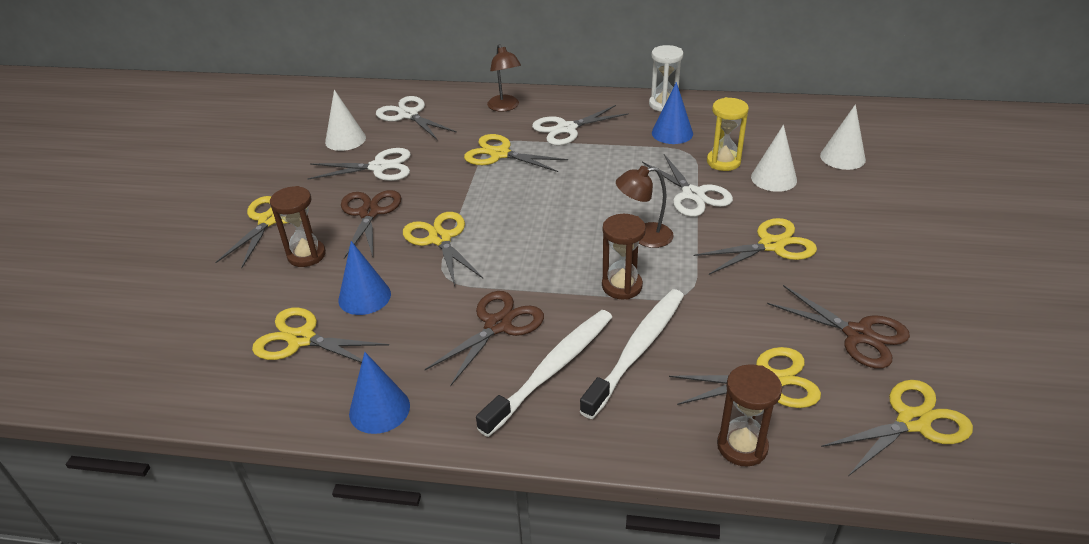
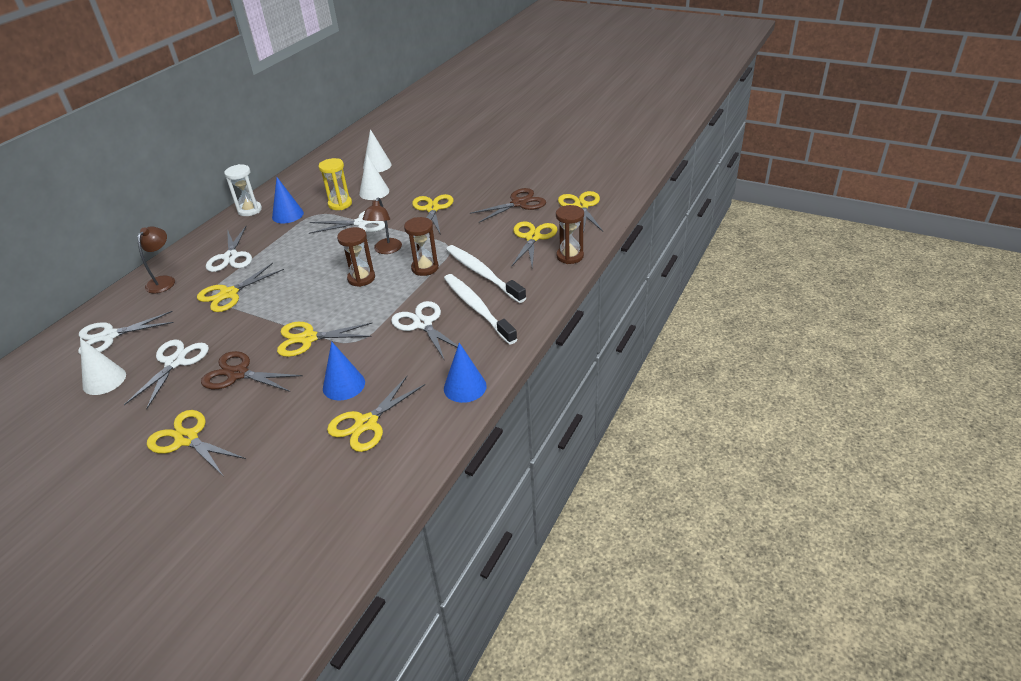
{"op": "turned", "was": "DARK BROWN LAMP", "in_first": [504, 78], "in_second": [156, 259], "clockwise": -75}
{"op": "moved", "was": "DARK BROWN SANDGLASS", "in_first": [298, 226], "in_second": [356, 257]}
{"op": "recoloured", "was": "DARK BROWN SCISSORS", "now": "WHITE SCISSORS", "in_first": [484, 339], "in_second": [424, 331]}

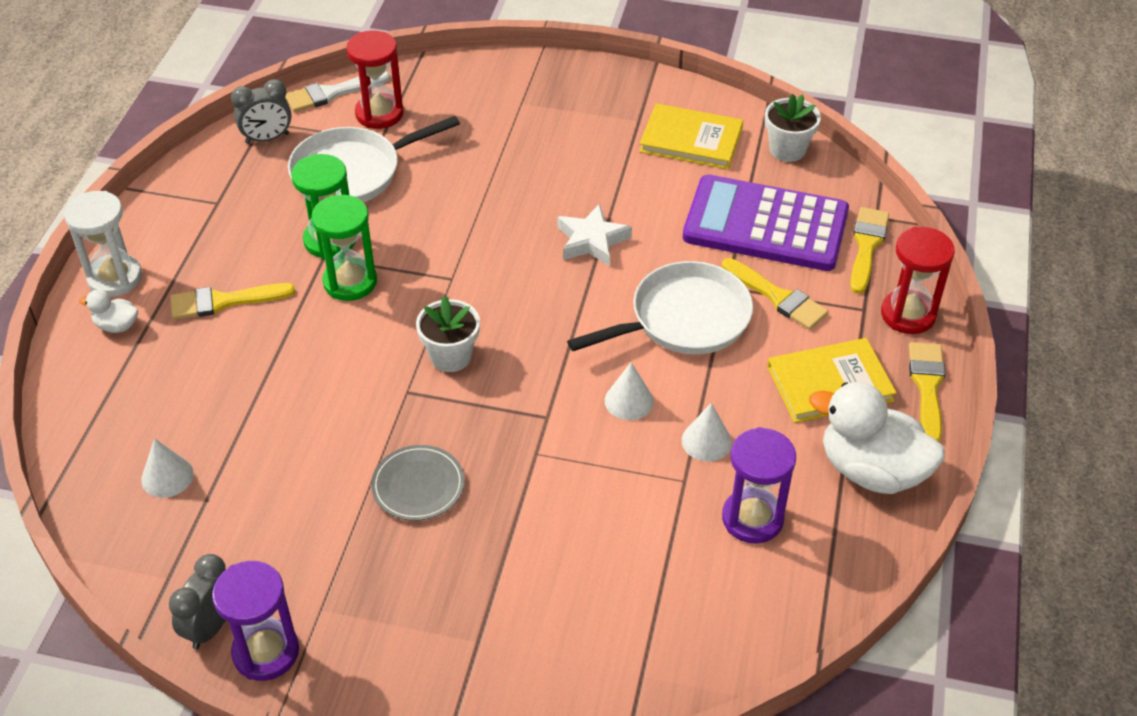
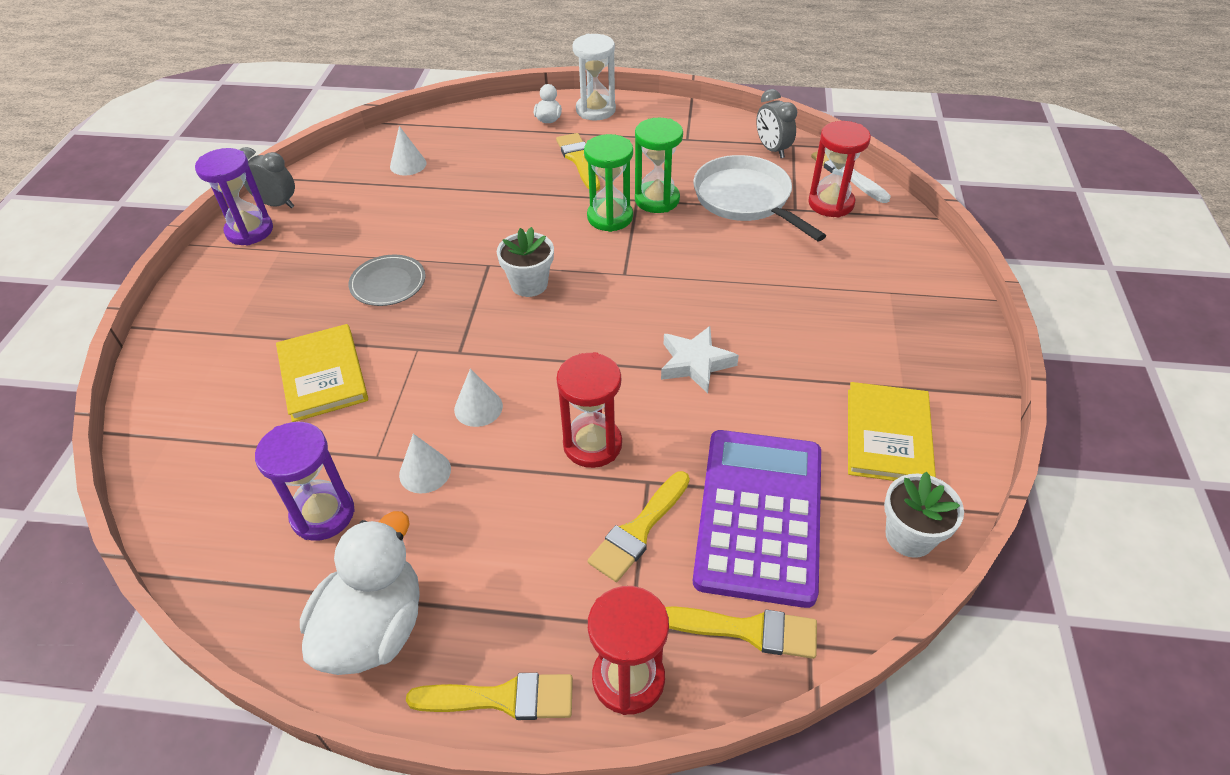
{"op": "moved", "was": "BRIGHT YELLOW HARDCOVER", "in_first": [832, 380], "in_second": [322, 373]}
{"op": "replaced", "was": "WHITE FRYING PAN", "now": "RED SANDGLASS", "in_first": [660, 307], "in_second": [589, 410]}

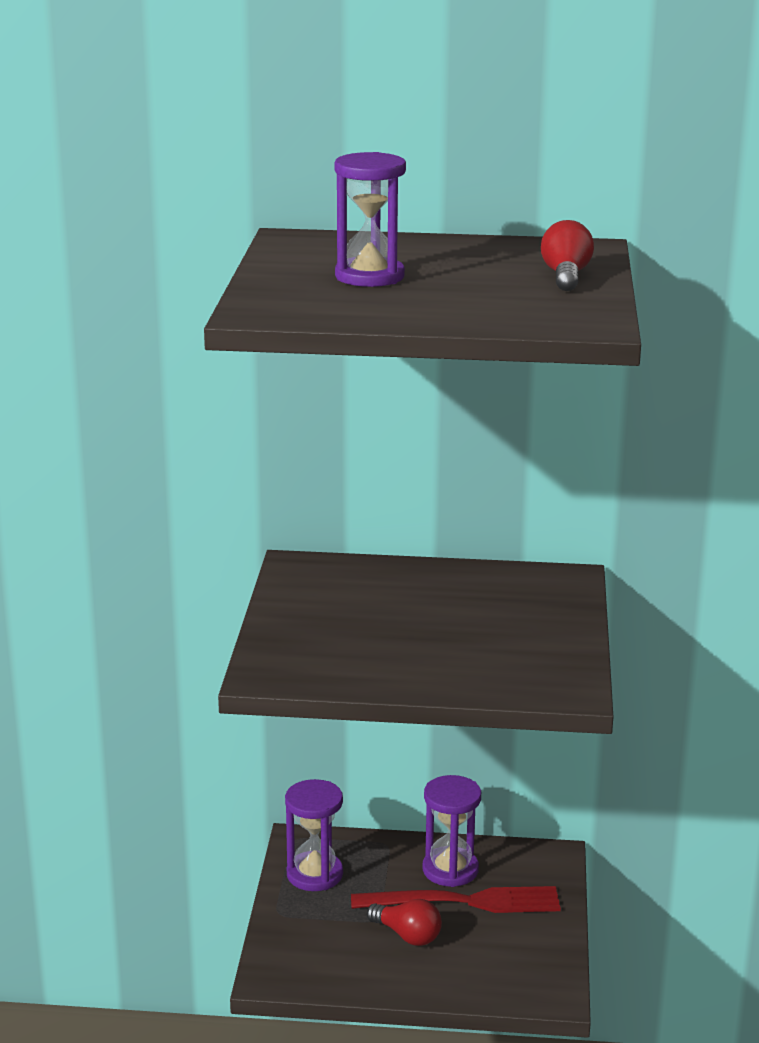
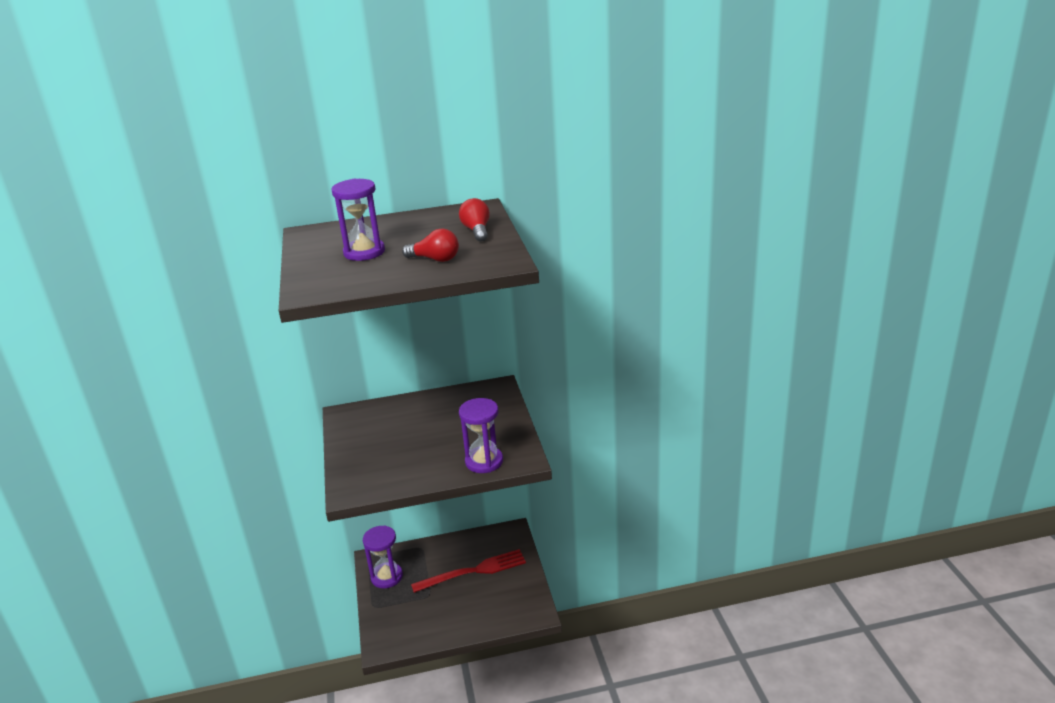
{"op": "moved", "was": "RED LIGHTBULB", "in_first": [404, 922], "in_second": [430, 245]}
{"op": "moved", "was": "PURPLE SANDGLASS", "in_first": [451, 831], "in_second": [481, 435]}

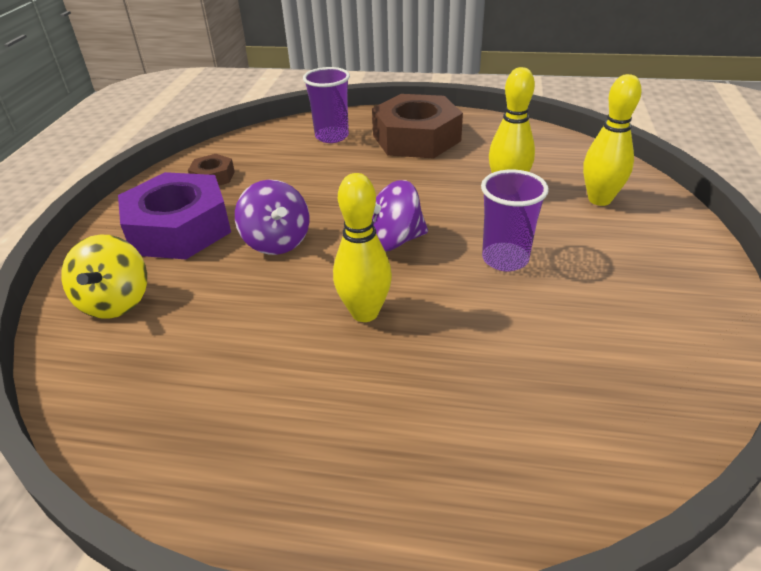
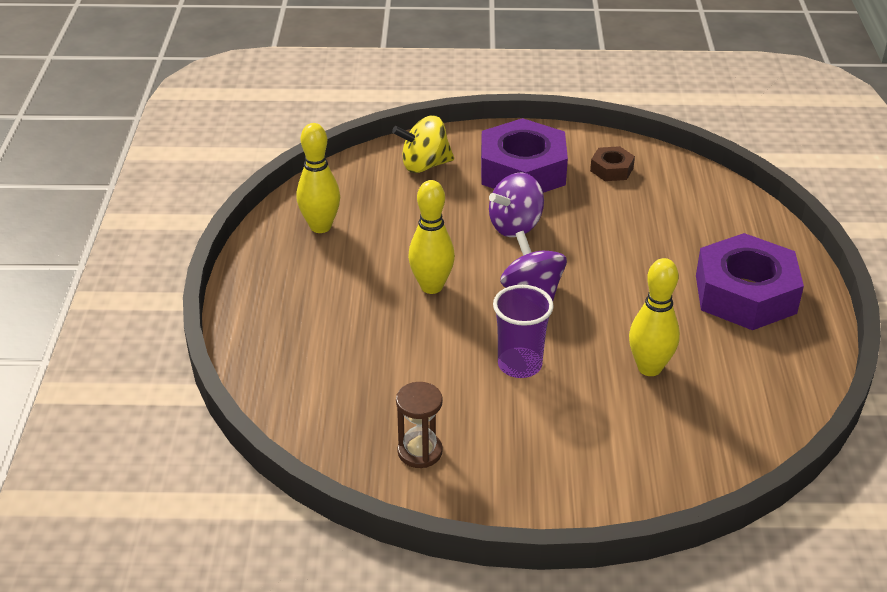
{"op": "moved", "was": "BRIGHT YELLOW SKITTLE", "in_first": [612, 140], "in_second": [318, 178]}
{"op": "added", "now": "DARK BROWN SANDGLASS", "in_second": [419, 425]}
{"op": "recoloured", "was": "DARK BROWN HEXAGON NUT", "now": "PURPLE HEXAGON NUT", "in_first": [417, 126], "in_second": [750, 281]}
{"op": "removed", "was": "PURPLE CUP", "in_first": [326, 105]}

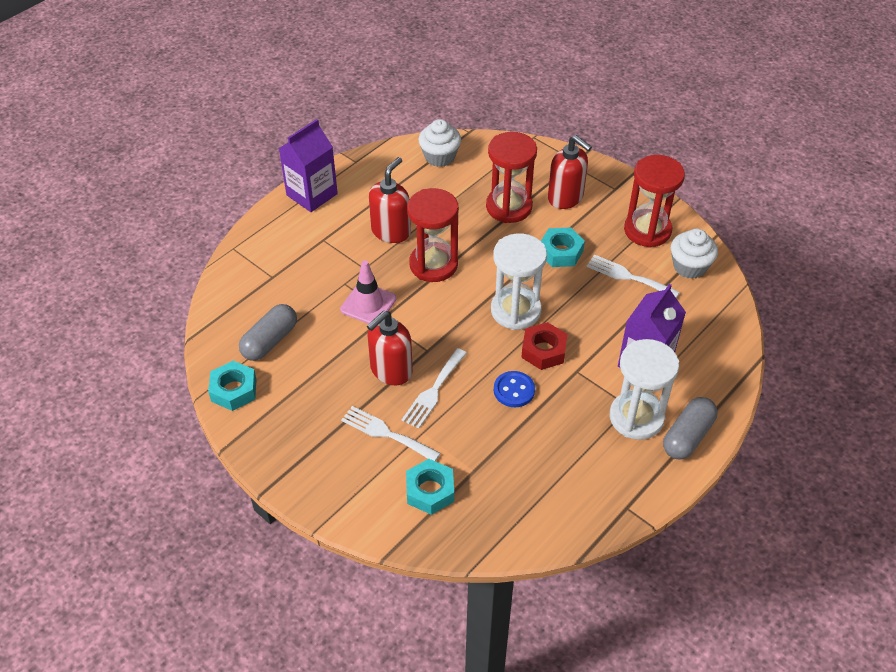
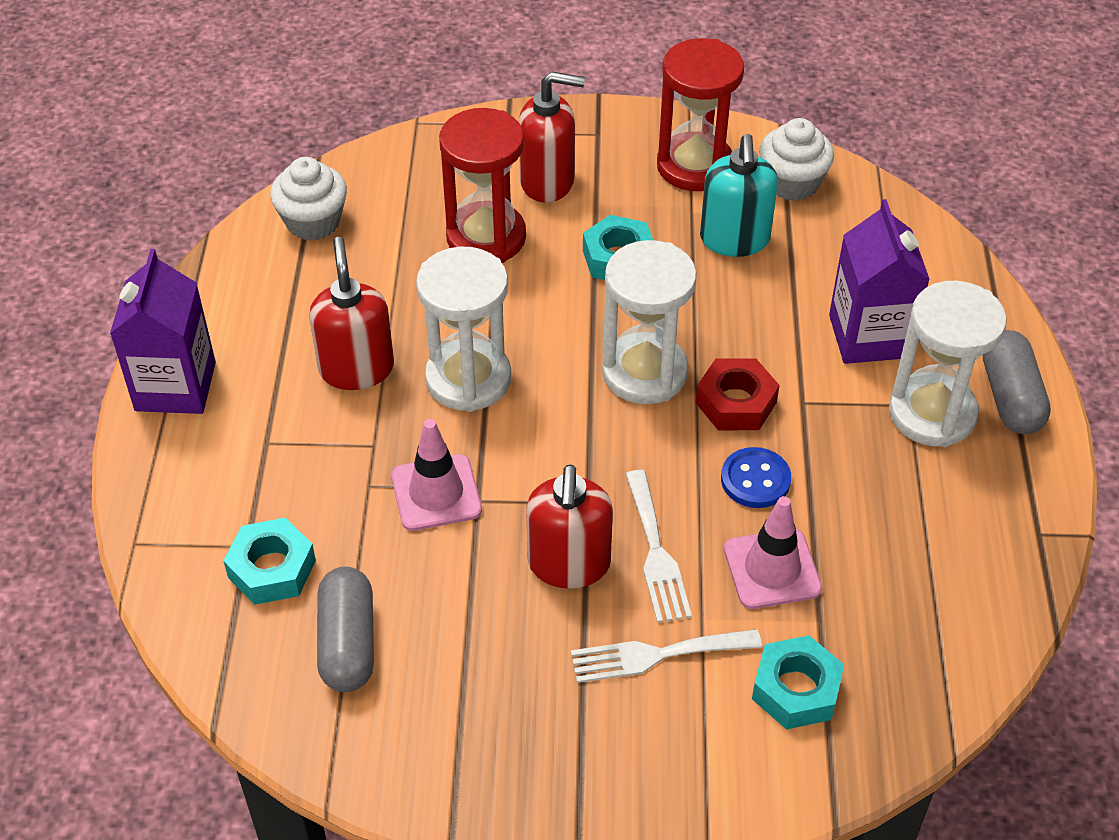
{"op": "moved", "was": "TEAL HEXAGON NUT", "in_first": [232, 386], "in_second": [270, 561]}
{"op": "recoloured", "was": "RED SANDGLASS", "now": "WHITE SANDGLASS", "in_first": [433, 235], "in_second": [463, 329]}
{"op": "replaced", "was": "WHITE DINNER FORK", "now": "TEAL PUMP BOTTLE", "in_first": [633, 276], "in_second": [739, 195]}
{"op": "added", "now": "ROSE-PINK SAFETY CONE", "in_second": [773, 552]}

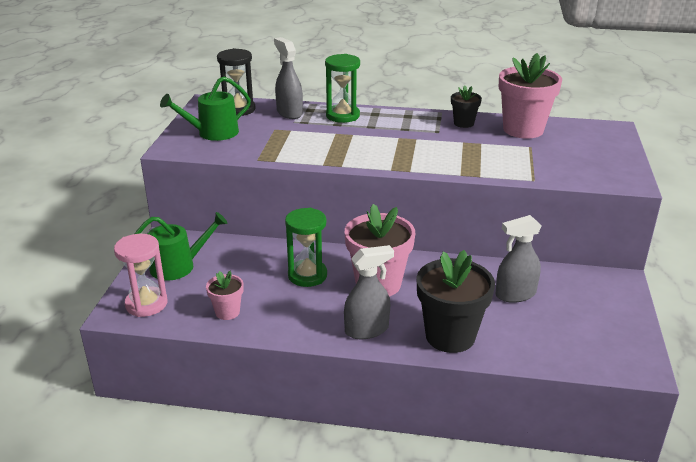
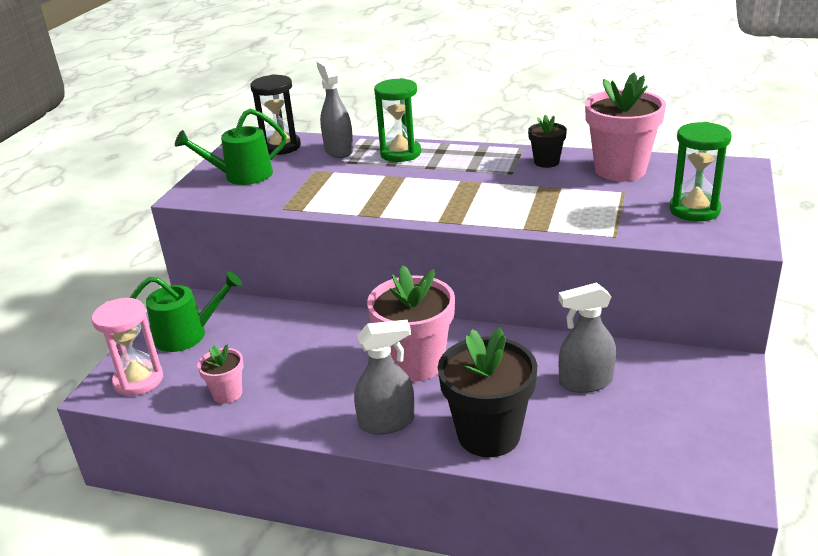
{"op": "moved", "was": "LEAF-GREEN SANDGLASS", "in_first": [306, 247], "in_second": [701, 172]}

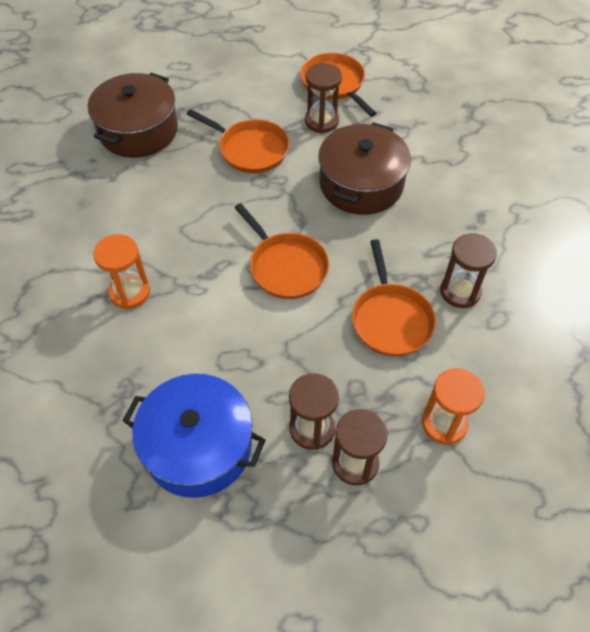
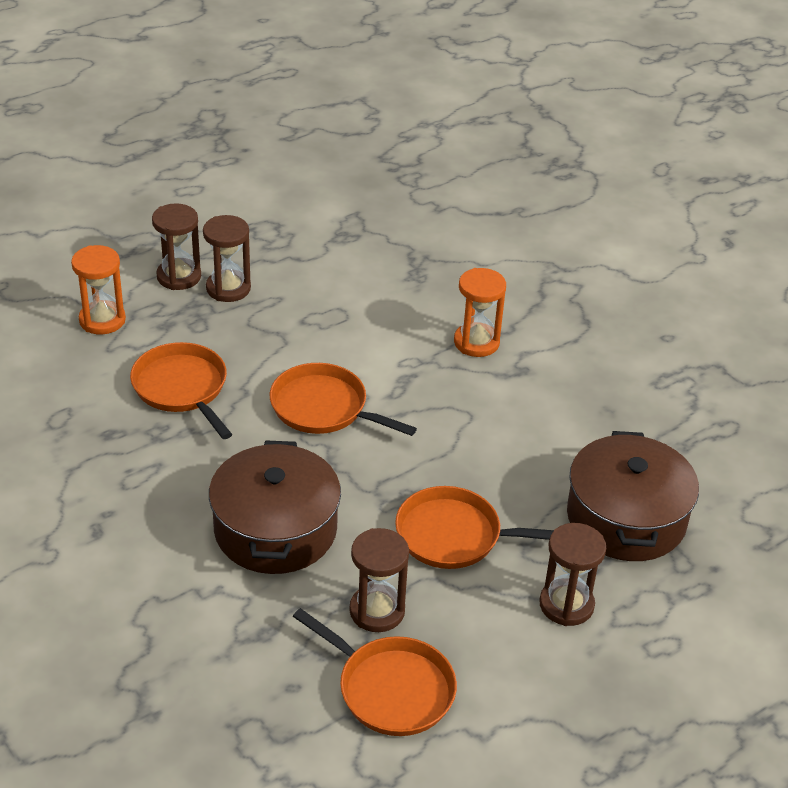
{"op": "moved", "was": "DARK BROWN SANDGLASS", "in_first": [468, 270], "in_second": [572, 574]}
{"op": "removed", "was": "COBALT COOKING POT", "in_first": [194, 436]}

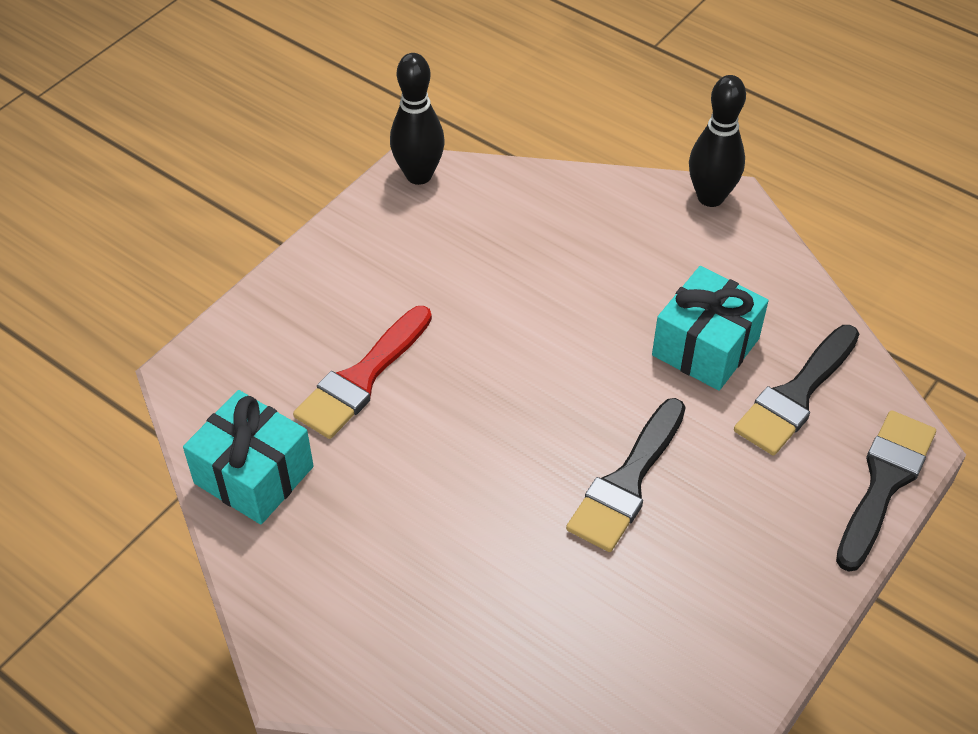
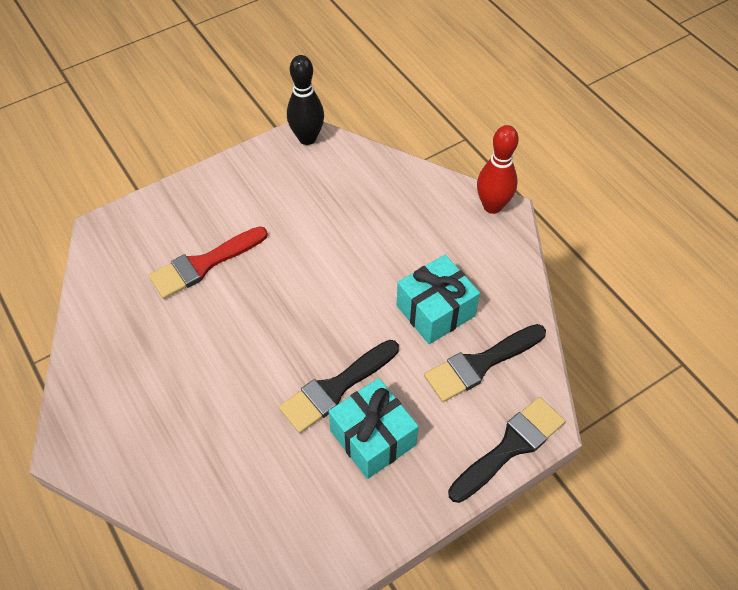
{"op": "moved", "was": "TEAL PRESENT", "in_first": [248, 457], "in_second": [373, 428]}
{"op": "recoloured", "was": "JET-BLACK SKITTLE", "now": "RED SKITTLE", "in_first": [717, 141], "in_second": [498, 169]}

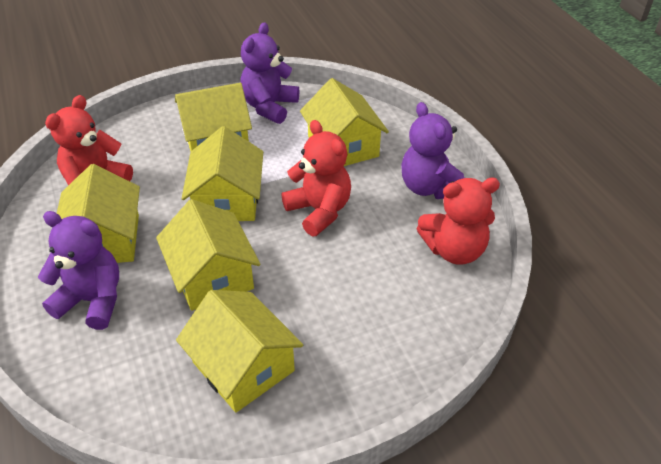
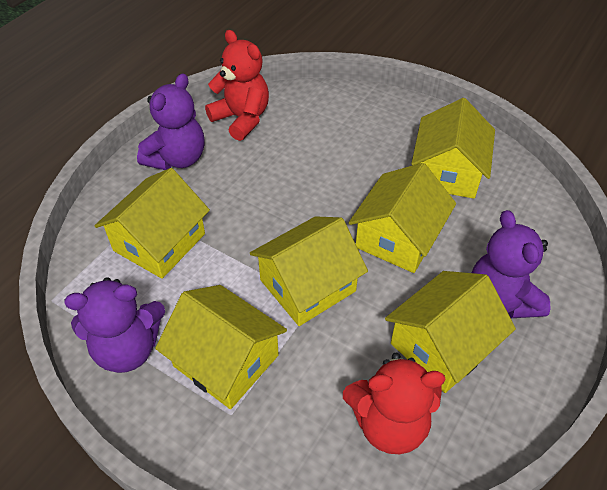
{"op": "removed", "was": "RED TEDDY BEAR", "in_first": [316, 178]}

